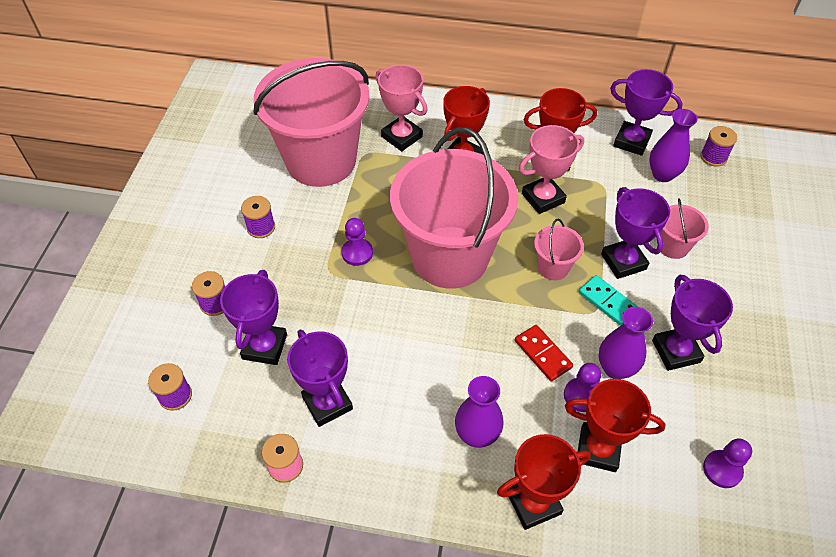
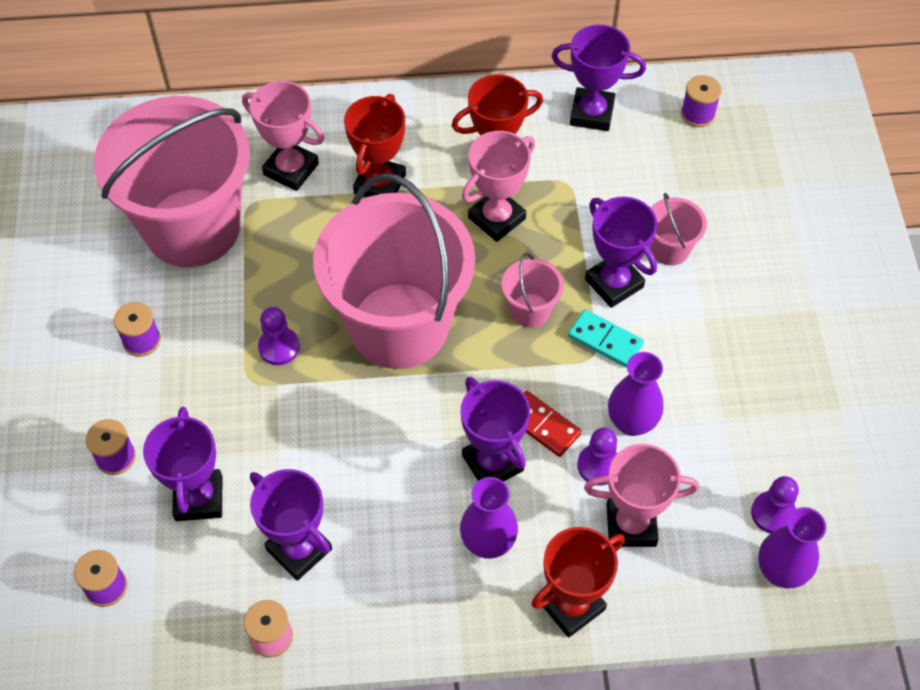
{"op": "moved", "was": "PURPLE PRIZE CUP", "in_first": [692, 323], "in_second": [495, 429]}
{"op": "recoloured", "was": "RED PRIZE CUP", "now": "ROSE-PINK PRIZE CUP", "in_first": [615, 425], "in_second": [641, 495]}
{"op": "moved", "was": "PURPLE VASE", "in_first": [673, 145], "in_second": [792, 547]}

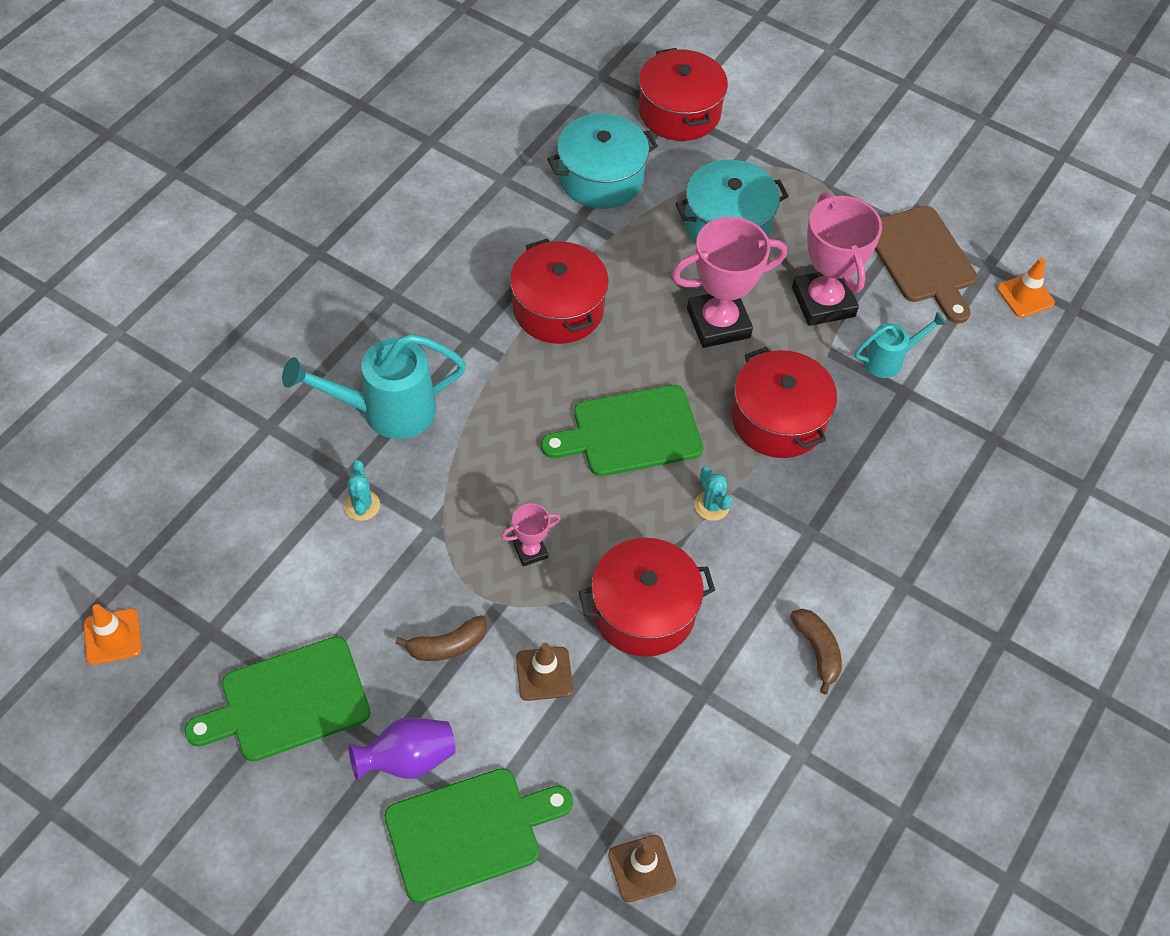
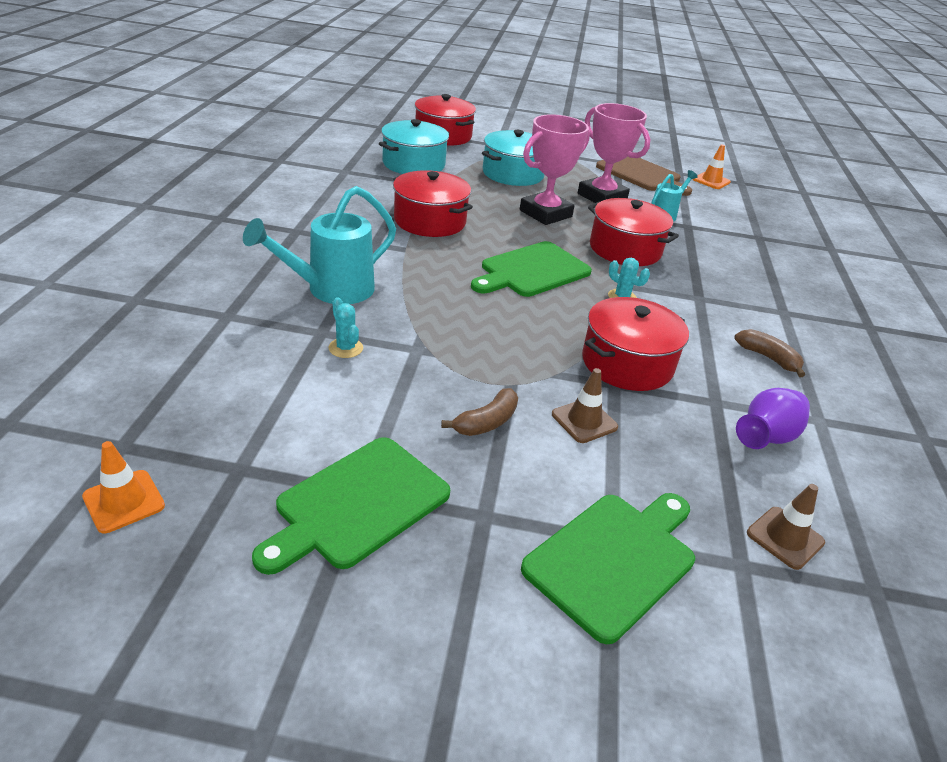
{"op": "moved", "was": "PURPLE VASE", "in_first": [402, 749], "in_second": [773, 418]}
{"op": "removed", "was": "ROSE-PINK PRIZE CUP", "in_first": [531, 534]}

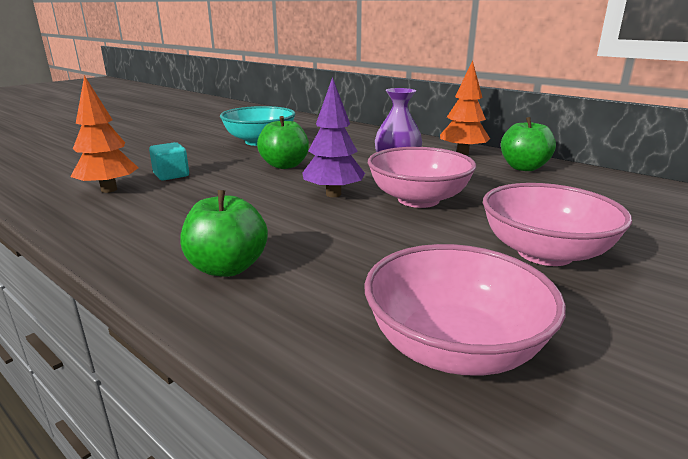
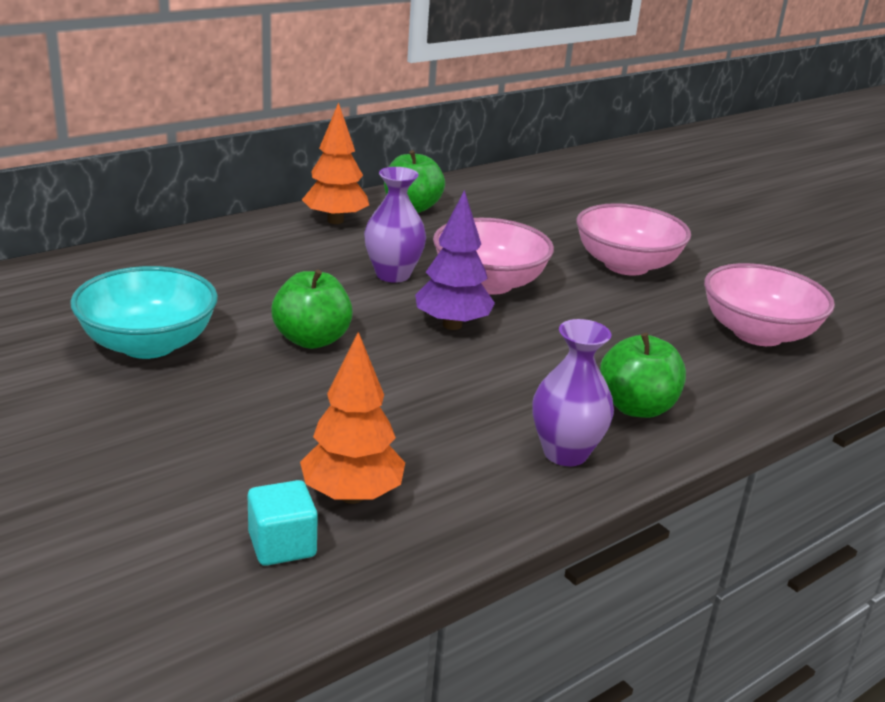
{"op": "moved", "was": "TEAL CUBE", "in_first": [169, 161], "in_second": [283, 523]}
{"op": "added", "now": "PURPLE VASE", "in_second": [573, 392]}

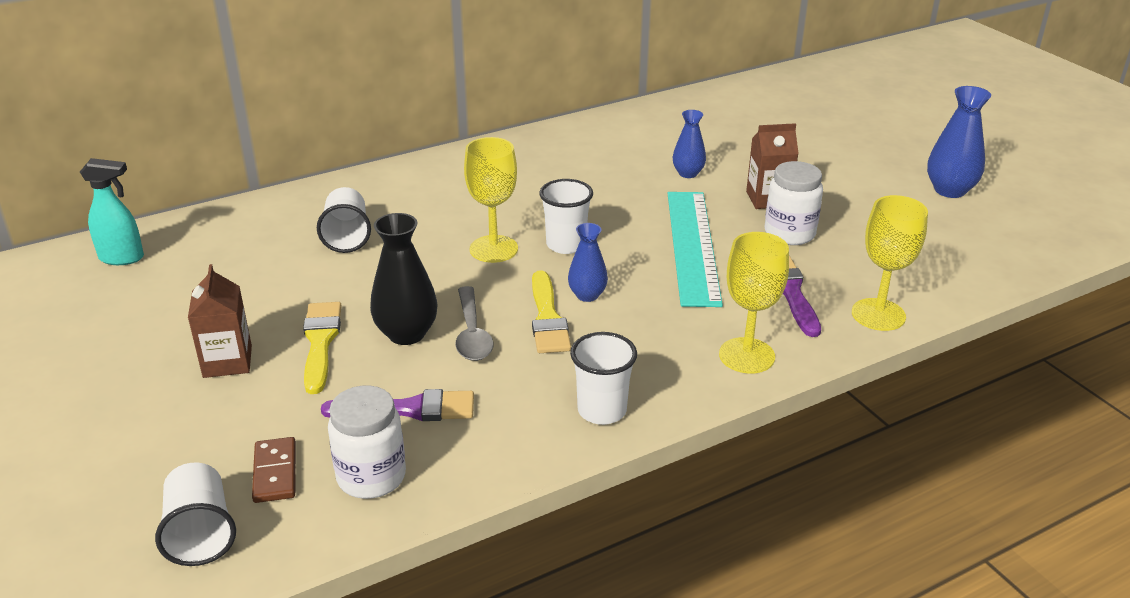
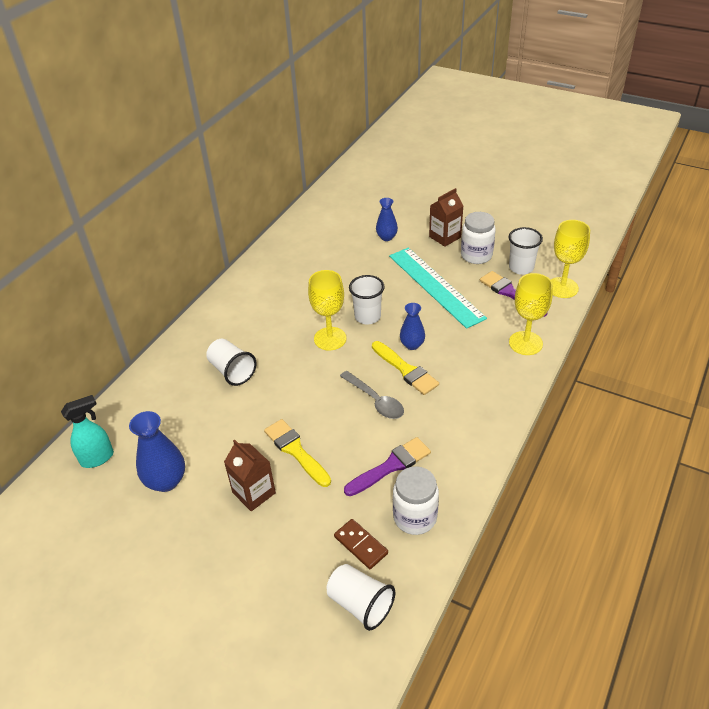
{"op": "moved", "was": "COBALT VASE", "in_first": [959, 142], "in_second": [157, 451]}
{"op": "moved", "was": "WHITE CUP", "in_first": [603, 378], "in_second": [526, 251]}
{"op": "removed", "was": "JET-BLACK VASE", "in_first": [404, 279]}

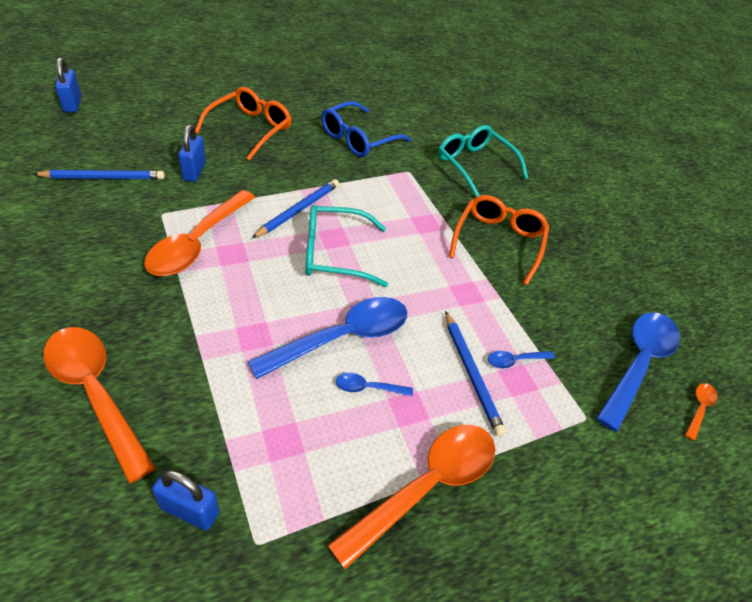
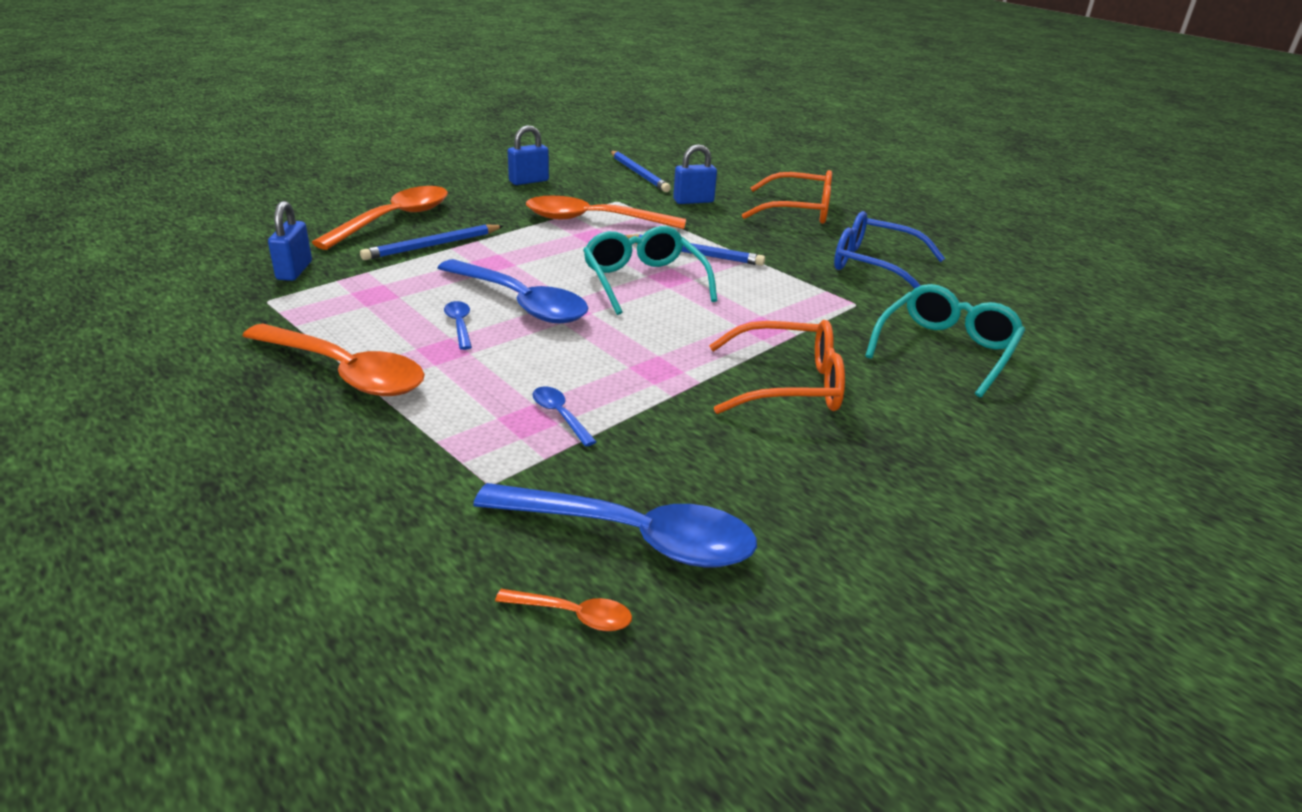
{"op": "moved", "was": "COBALT LEAD PENCIL", "in_first": [475, 373], "in_second": [431, 242]}
{"op": "moved", "was": "COBALT PADLOCK", "in_first": [68, 85], "in_second": [528, 155]}

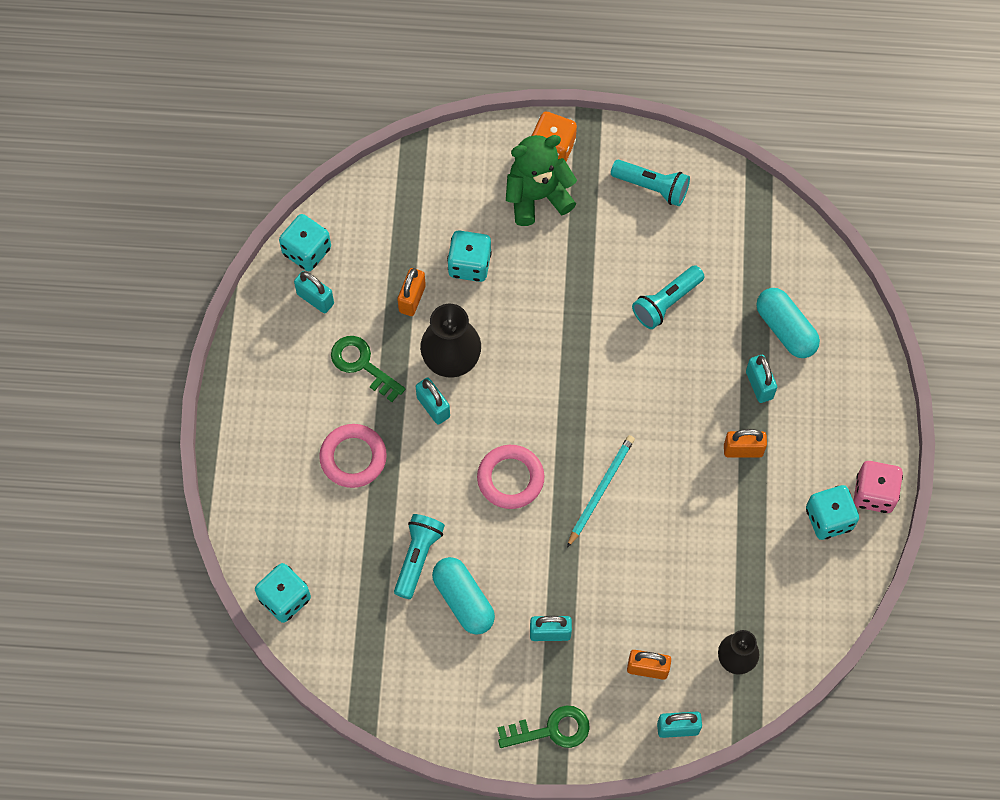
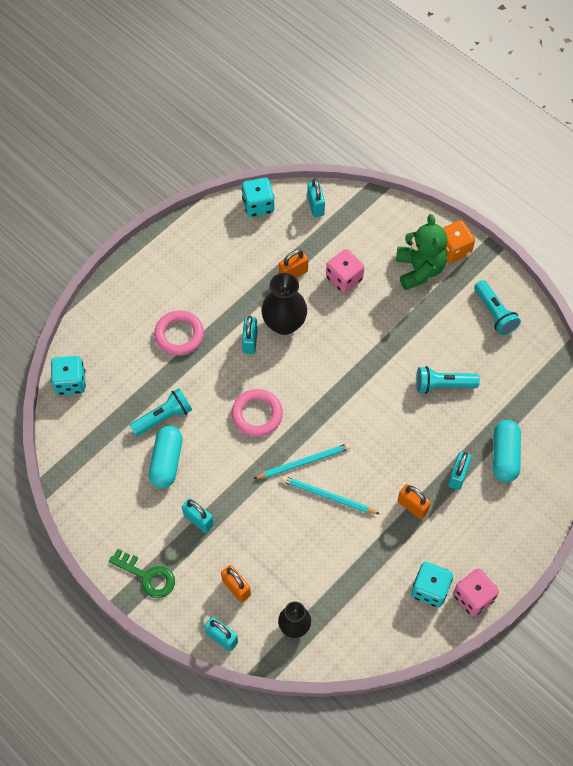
{"op": "added", "now": "TEAL LEAD PENCIL", "in_second": [330, 495]}
{"op": "moved", "was": "TEAL PADLOCK", "in_first": [314, 292], "in_second": [316, 197]}
{"op": "recoloured", "was": "TEAL GAME DIE", "now": "ROSE-PINK GAME DIE", "in_first": [469, 256], "in_second": [345, 271]}
{"op": "turned", "was": "LEAF-GREEN TEDDY BEAR", "in_first": [541, 180], "in_second": [421, 252], "clockwise": 60}
{"op": "removed", "was": "LEAF-GREEN KEY", "in_first": [368, 369]}

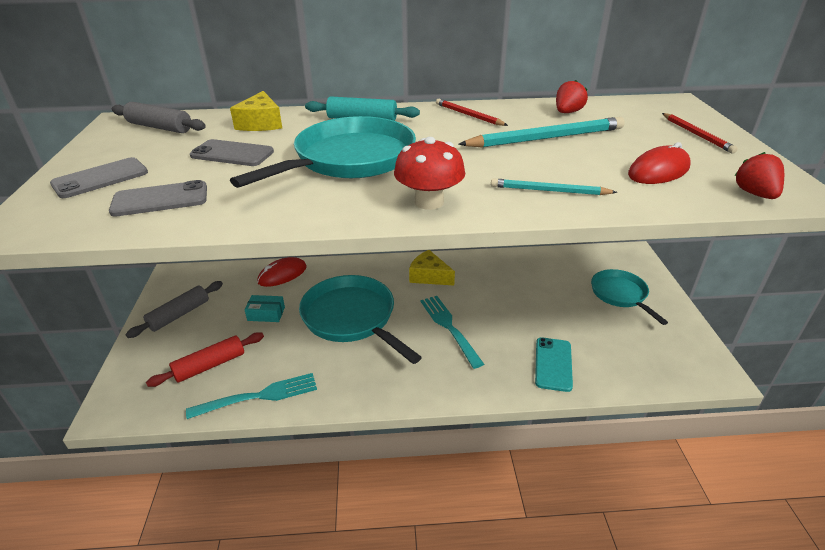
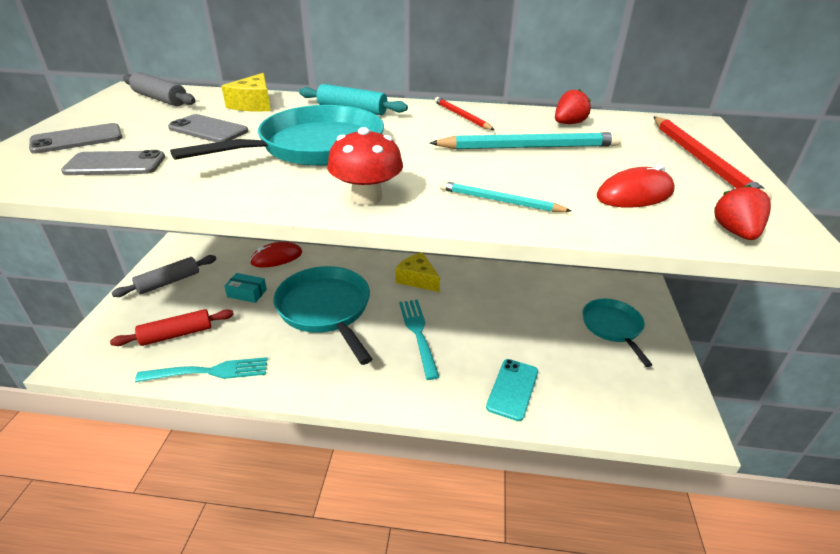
{"op": "resized", "was": "RED LEAD PENCIL", "in_first": [700, 133], "in_second": [713, 158], "ratio": 1.74}

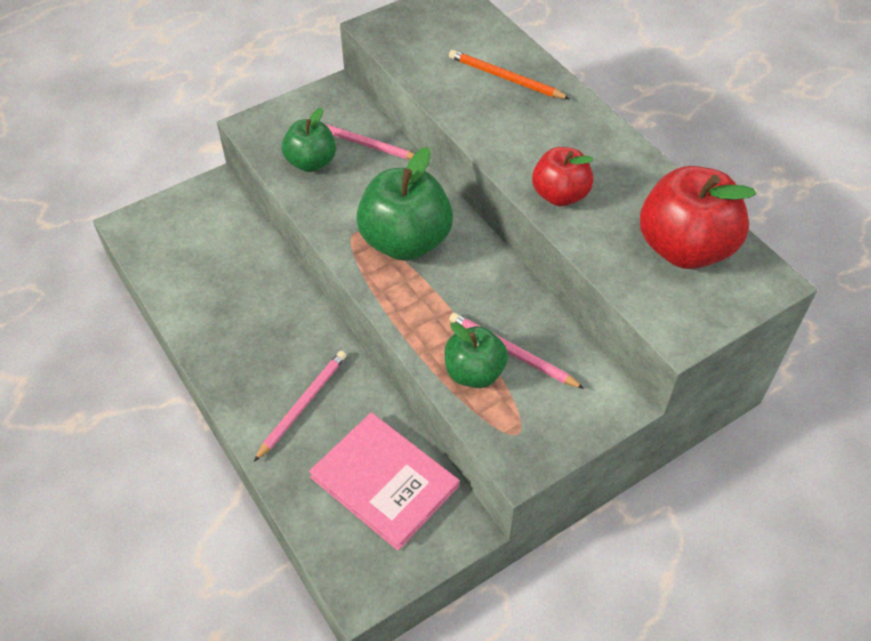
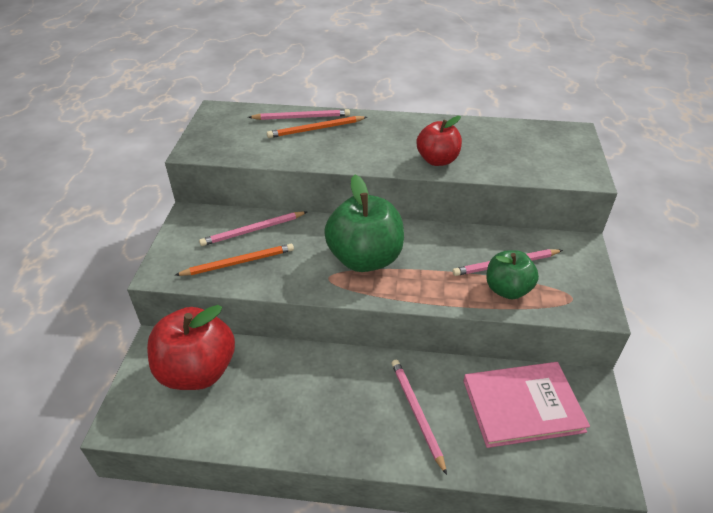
{"op": "moved", "was": "RED TOY APPLE", "in_first": [698, 217], "in_second": [191, 347]}
{"op": "replaced", "was": "LEAF-GREEN TOY APPLE", "now": "ORANGE-COLOURED LEAD PENCIL", "in_first": [309, 140], "in_second": [234, 260]}
{"op": "added", "now": "ROSE-PINK LEAD PENCIL", "in_second": [299, 114]}

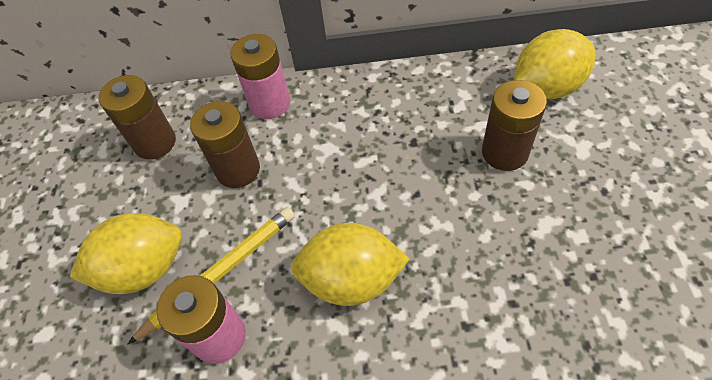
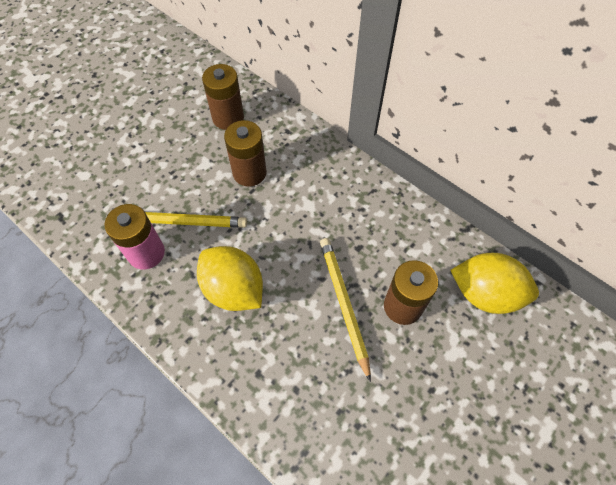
{"op": "added", "now": "BRIGHT YELLOW LEAD PENCIL", "in_second": [345, 310]}
{"op": "removed", "was": "BRIGHT YELLOW CITRUS FRUIT", "in_first": [126, 253]}
{"op": "removed", "was": "ROSE-PINK BATTERY", "in_first": [260, 76]}

